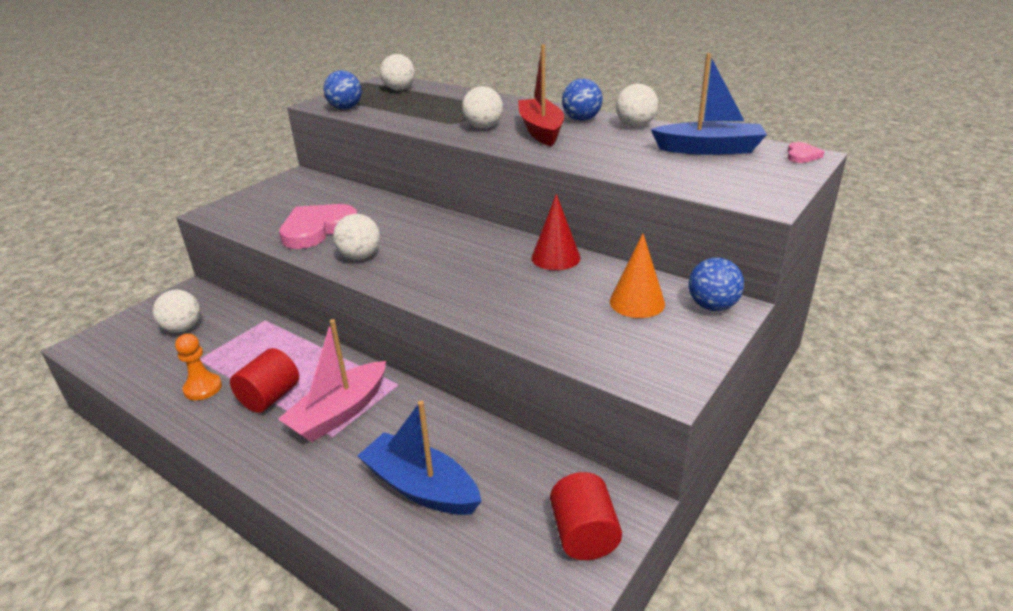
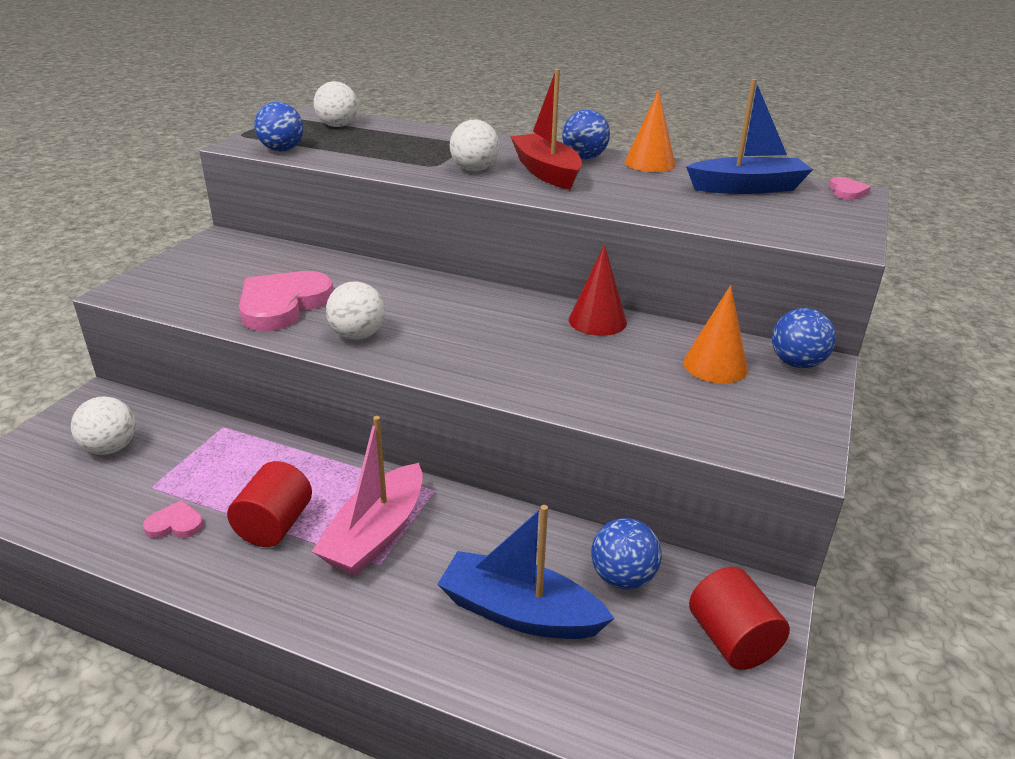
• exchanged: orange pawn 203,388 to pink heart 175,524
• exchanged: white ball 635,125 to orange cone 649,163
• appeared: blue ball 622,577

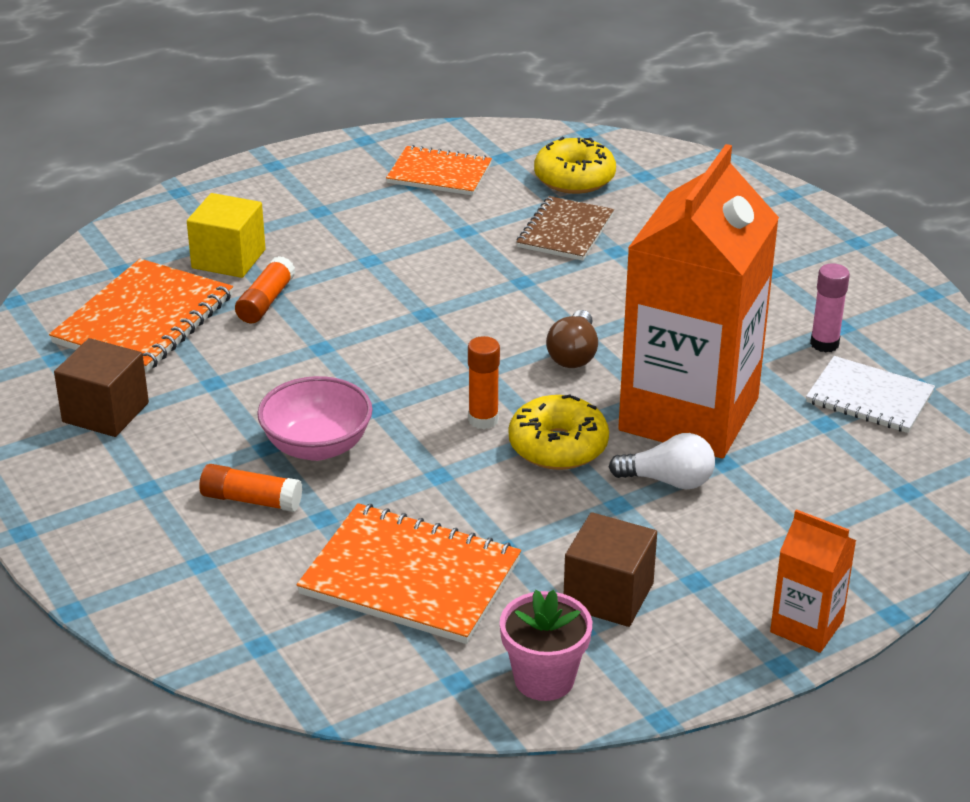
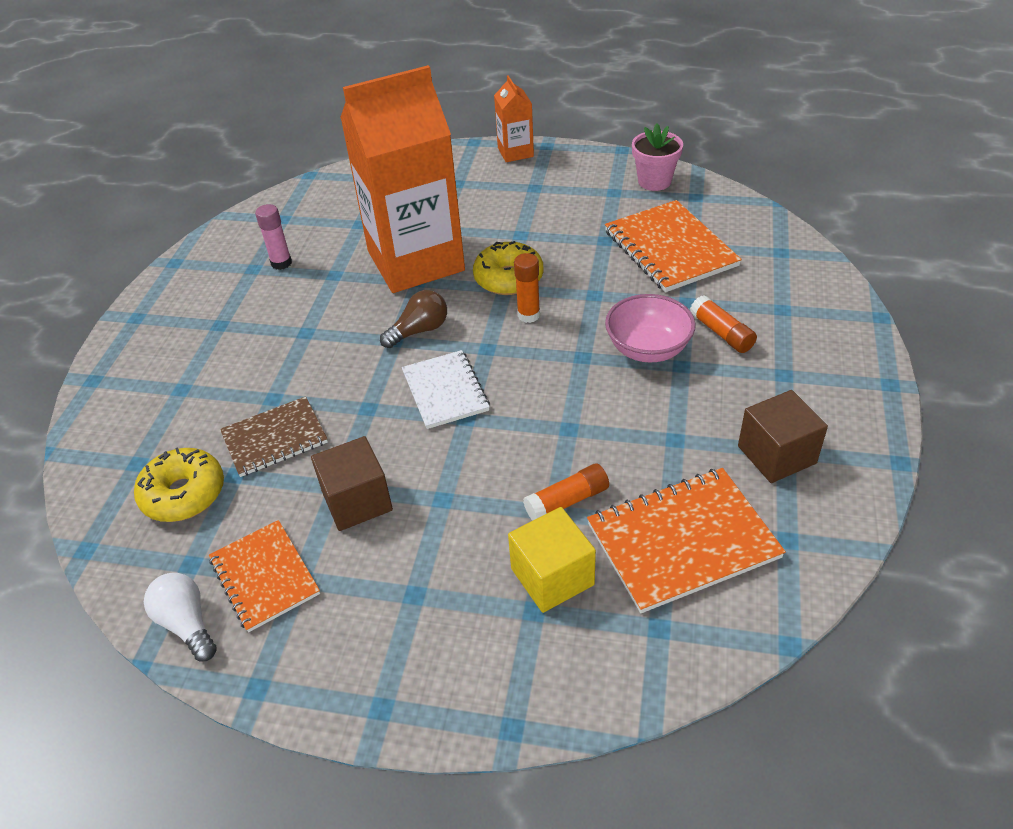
• relocated: brown cube 608,595 to 357,501
• relocated: white light bulb 668,481 to 187,623
• relocated: white notebook 869,397 to 445,391

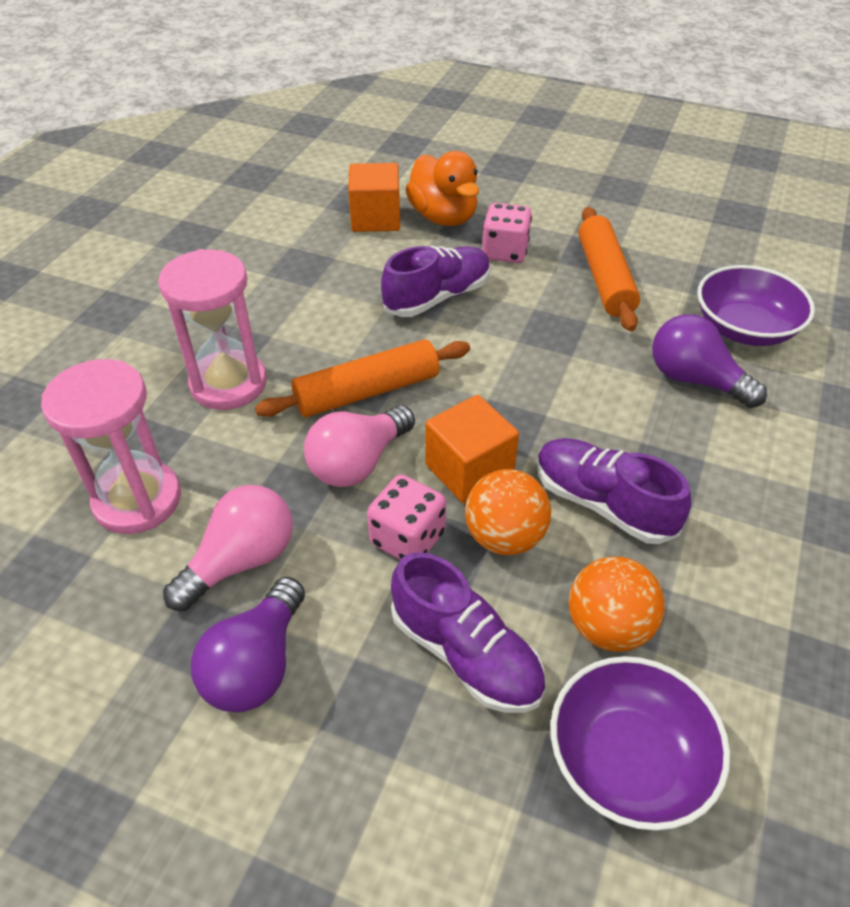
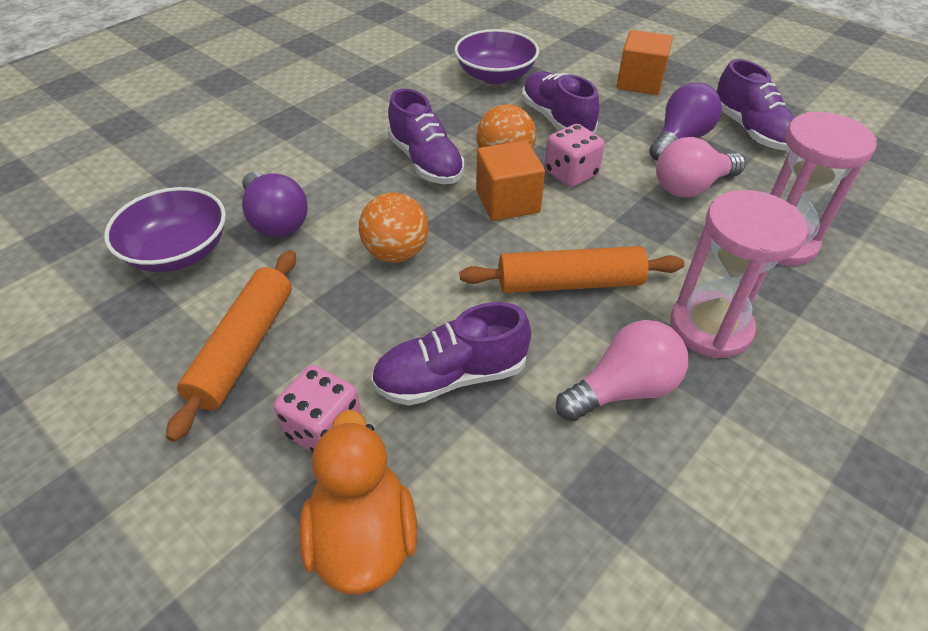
• relocated: pink light bulb 358,463 to 623,389
• relocated: orange cube 375,218 to 640,82
• relocated: orange ball 608,627 to 396,253
• appeared: purple shoe 750,130

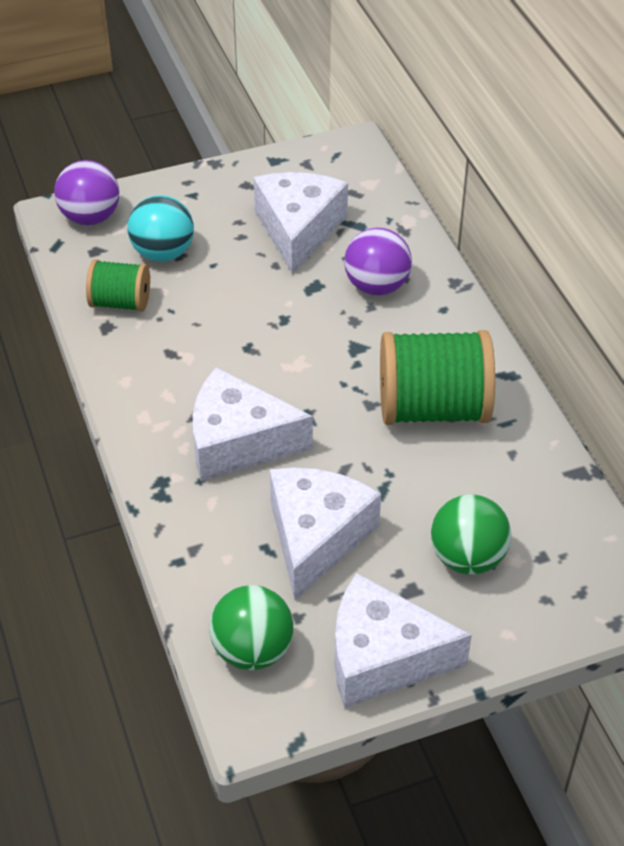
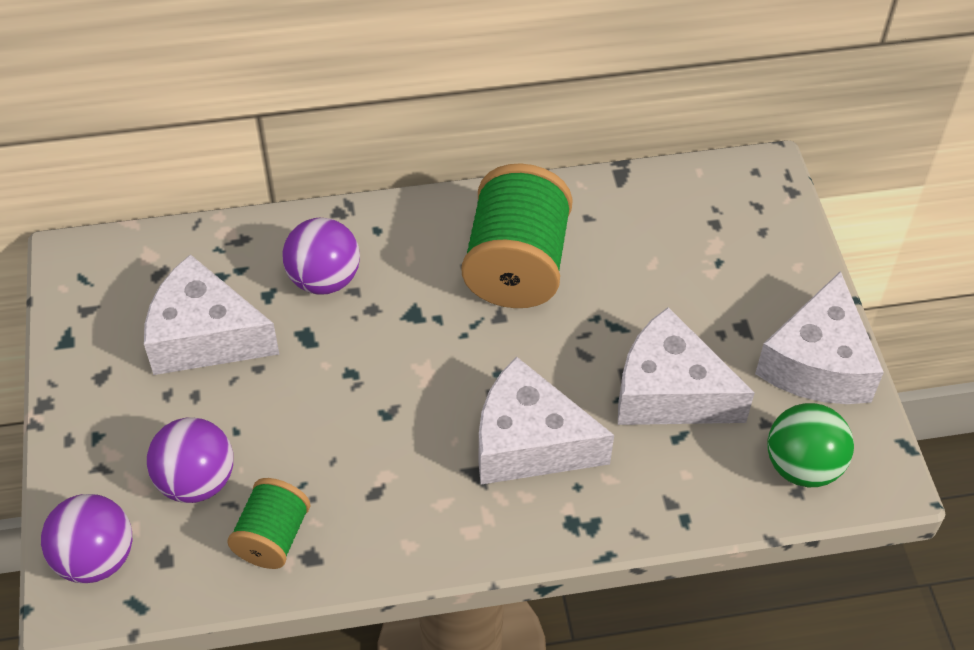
• colour: turquoise ball 163,253 to purple ball 196,481
• spun: white cheese 238,442 = 529,442 90 degrees clockwise
• missing: green ball 467,557

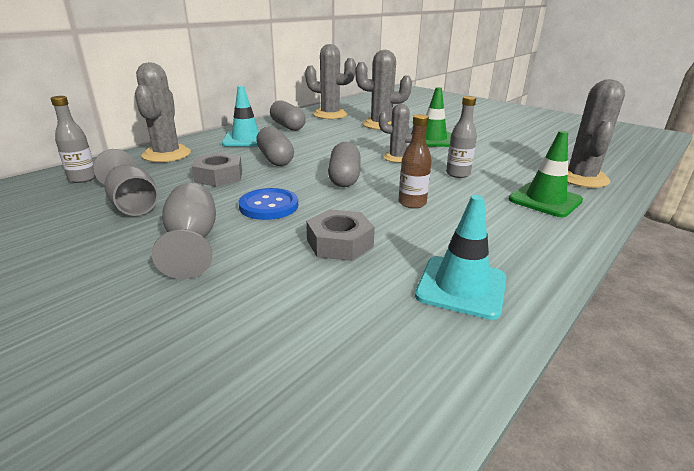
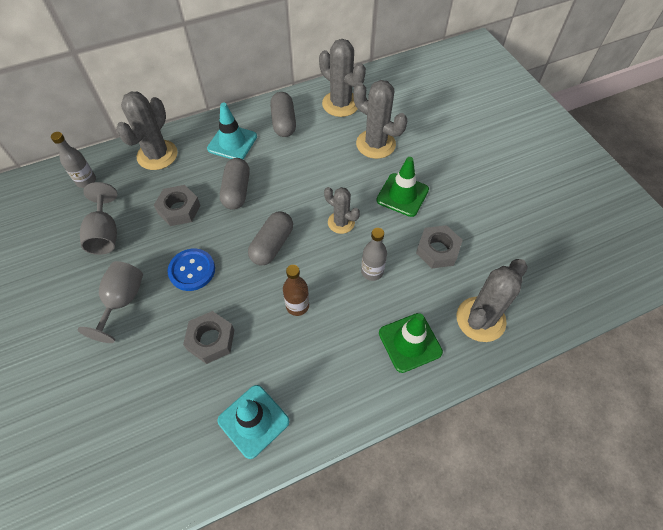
• appeared: grey nut 437,250

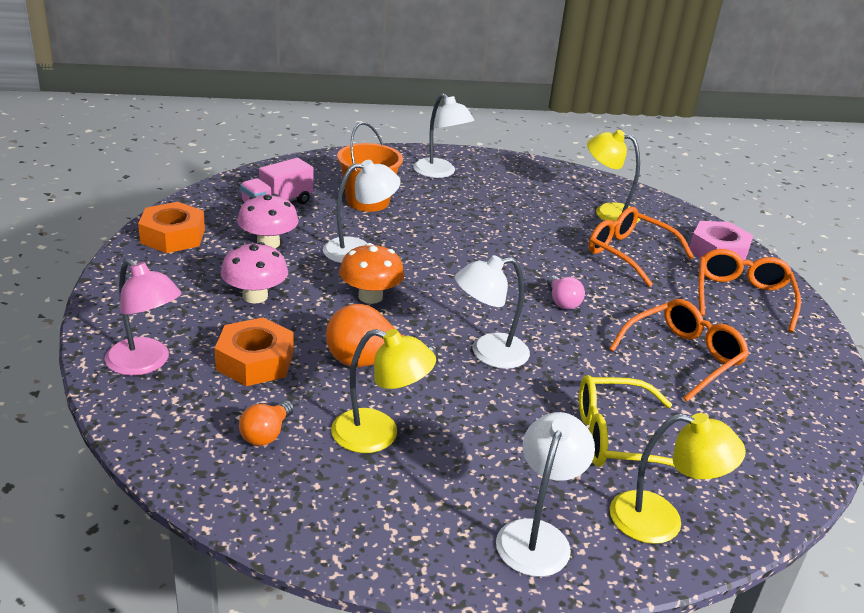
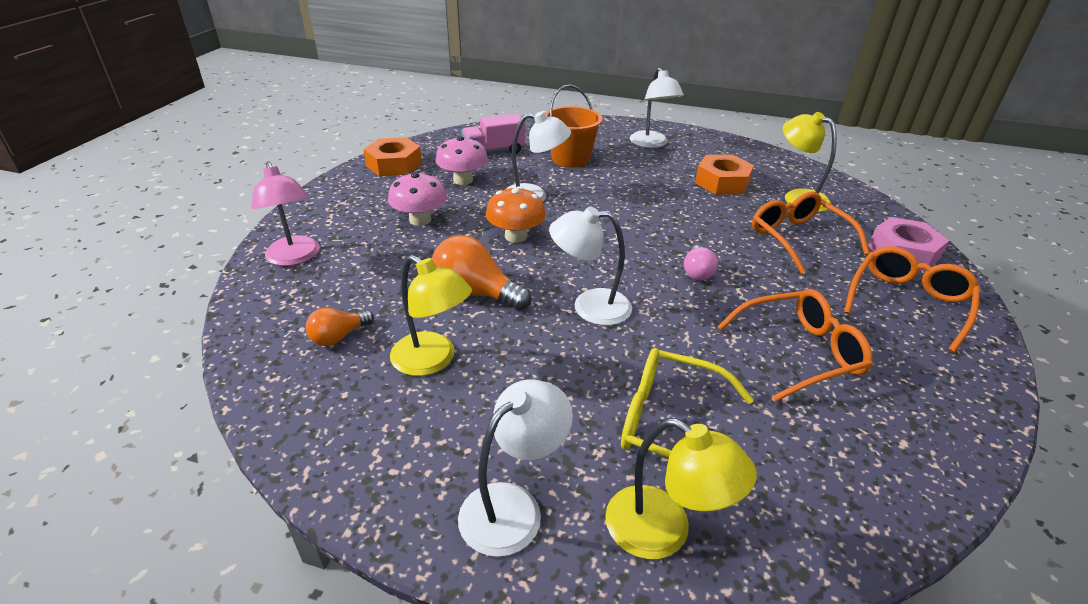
• relocated: orange nut 255,361 to 722,182

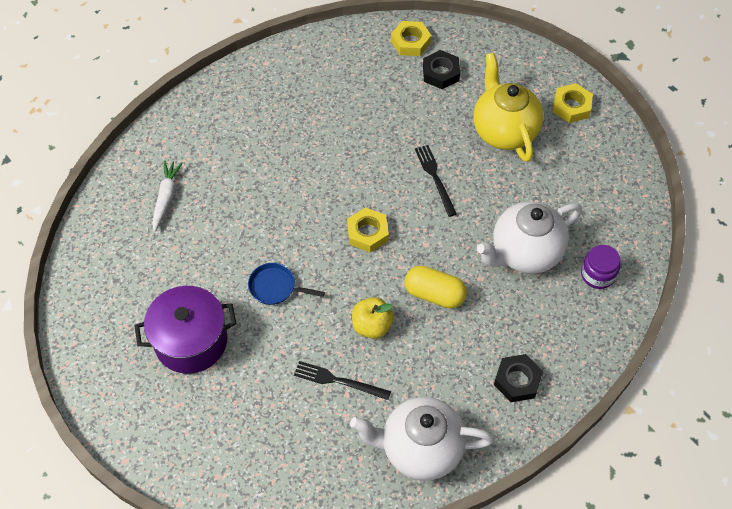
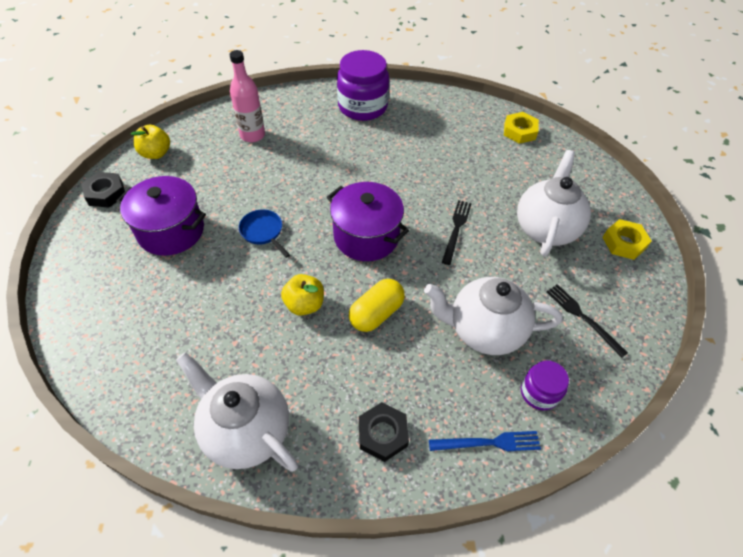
• exchanged: white carrot 166,198 to pink bottle 252,135
• relocated: black fork 338,381 to 583,317
• exchanged: yellow nut 367,233 to purple pot 366,236
• spun: yellow capsule 434,294 = 376,313 75 degrees clockwise
• relocated: black nut 441,73 to 106,193
• colour: yellow teapot 504,131 to white teapot 545,228
• appeared: yellow apple 156,153
• appeared: purple jar 362,106
• appeared: blue fork 488,442

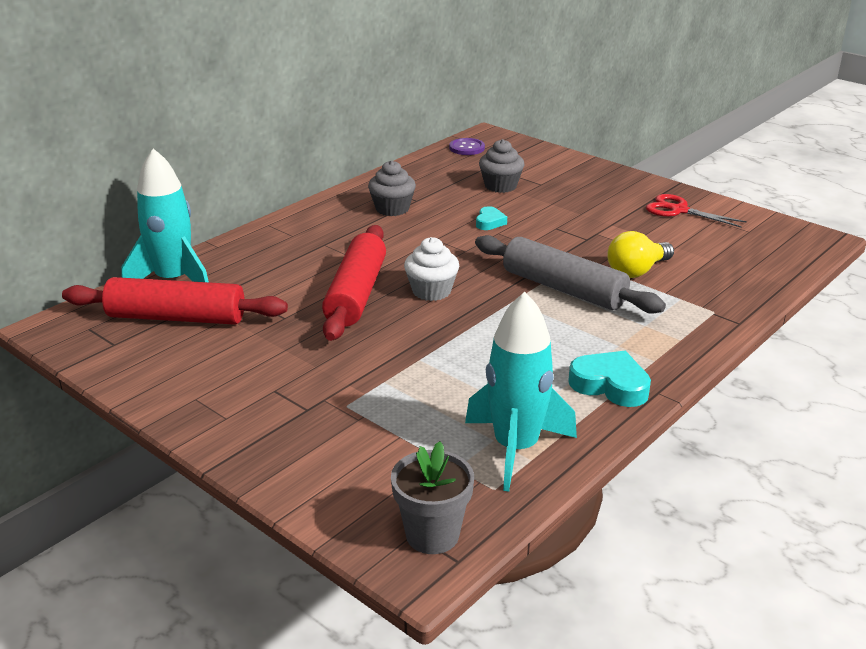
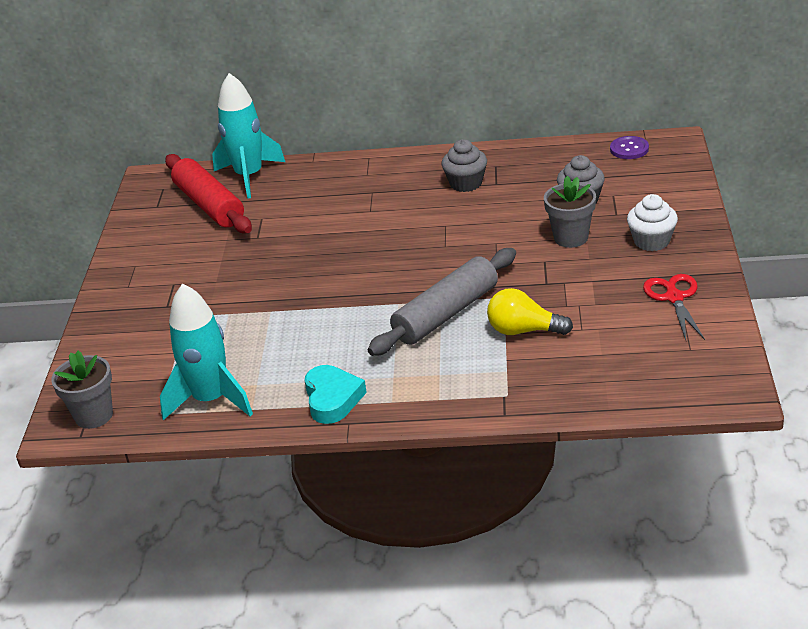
• missing: red rolling pin 356,294
• relocated: white cupcake 431,291 to 651,241
• spun: grey rolling pin 563,288 = 446,314 45 degrees clockwise
• missing: turquoise heart 489,222
• appeared: grey flower pot 571,238

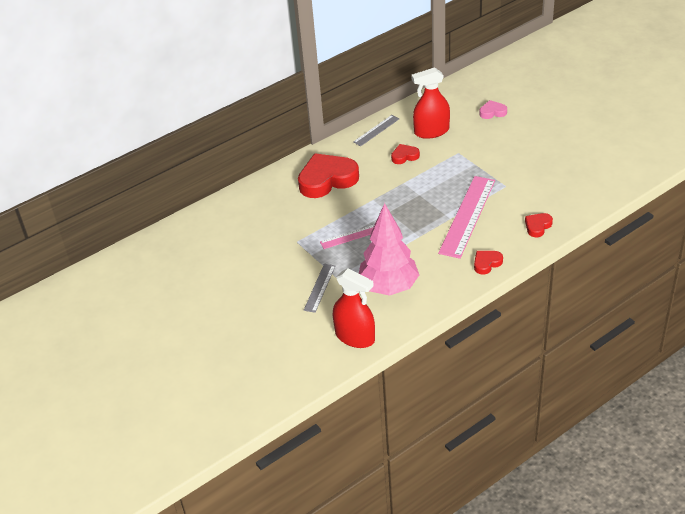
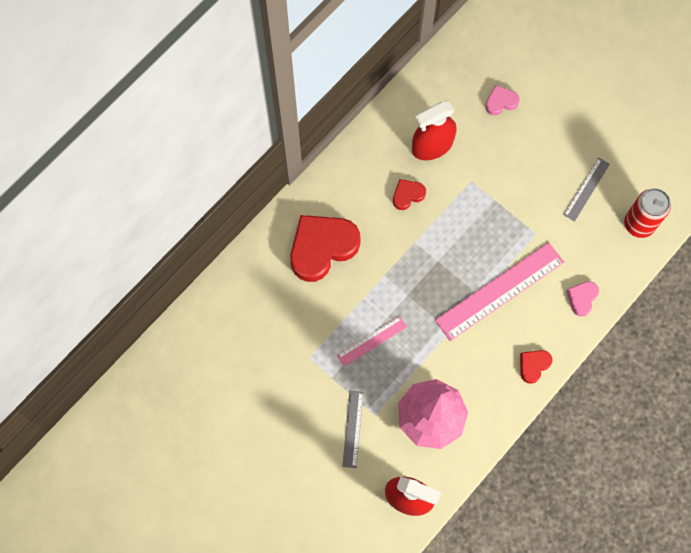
• relocated: grey ruler 376,130 to 586,189
• spun: pink ruler 467,216 = 499,291 45 degrees clockwise
• colour: red heart 537,226 to pink heart 582,298
• appeared: red can 639,224

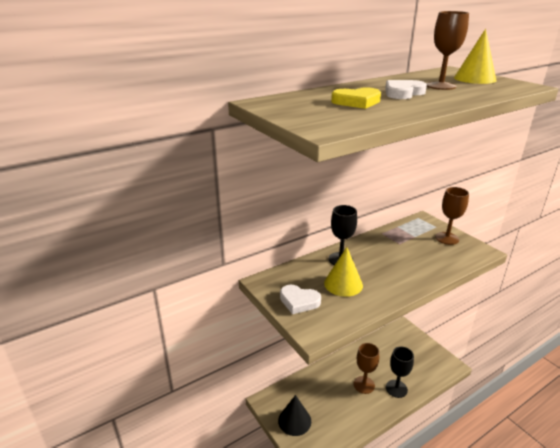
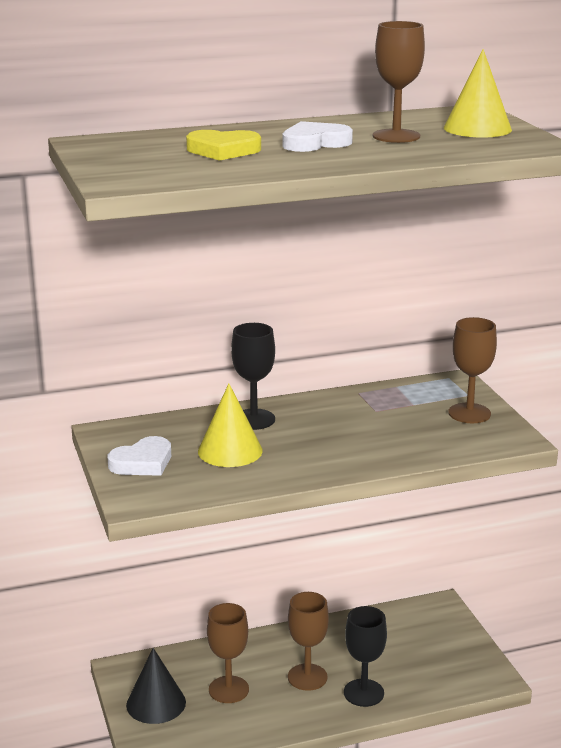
• spun: white heart 299,301 = 142,462 75 degrees counterclockwise
• appeared: brown goblet 228,689

